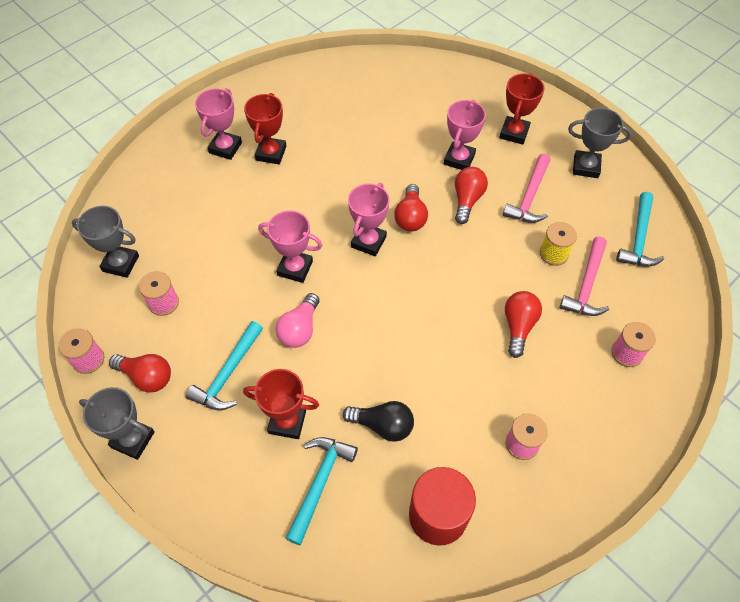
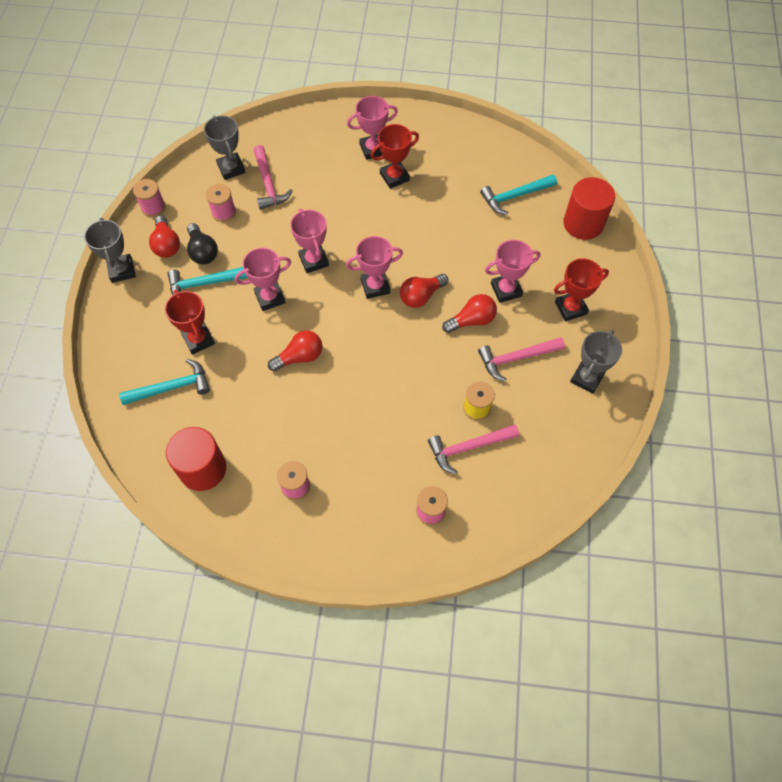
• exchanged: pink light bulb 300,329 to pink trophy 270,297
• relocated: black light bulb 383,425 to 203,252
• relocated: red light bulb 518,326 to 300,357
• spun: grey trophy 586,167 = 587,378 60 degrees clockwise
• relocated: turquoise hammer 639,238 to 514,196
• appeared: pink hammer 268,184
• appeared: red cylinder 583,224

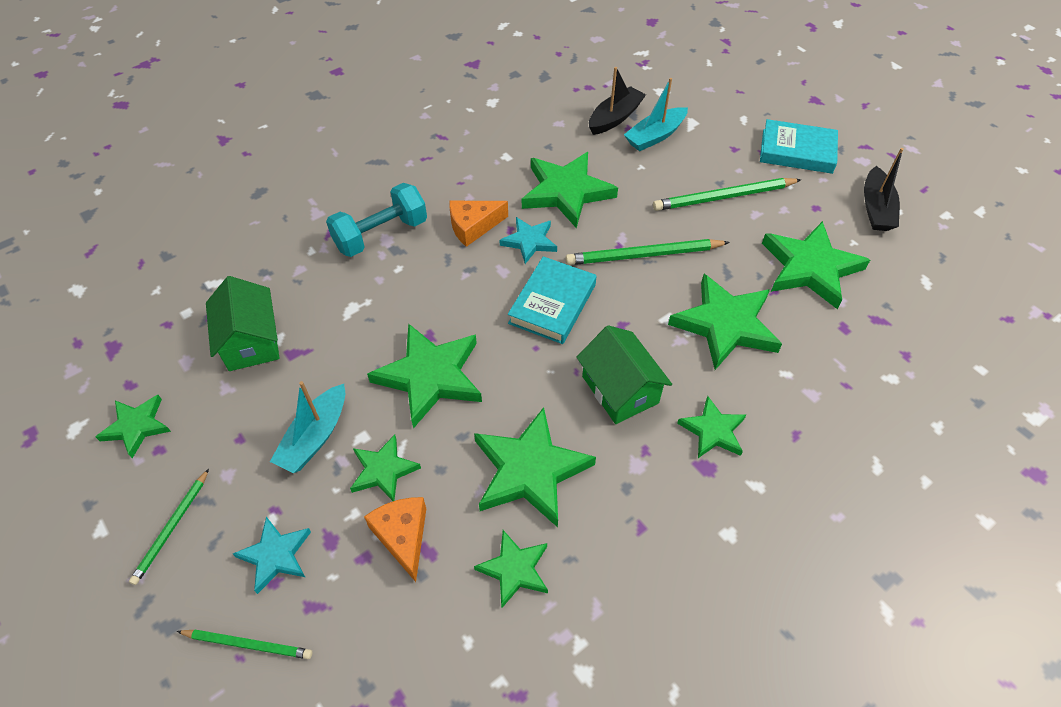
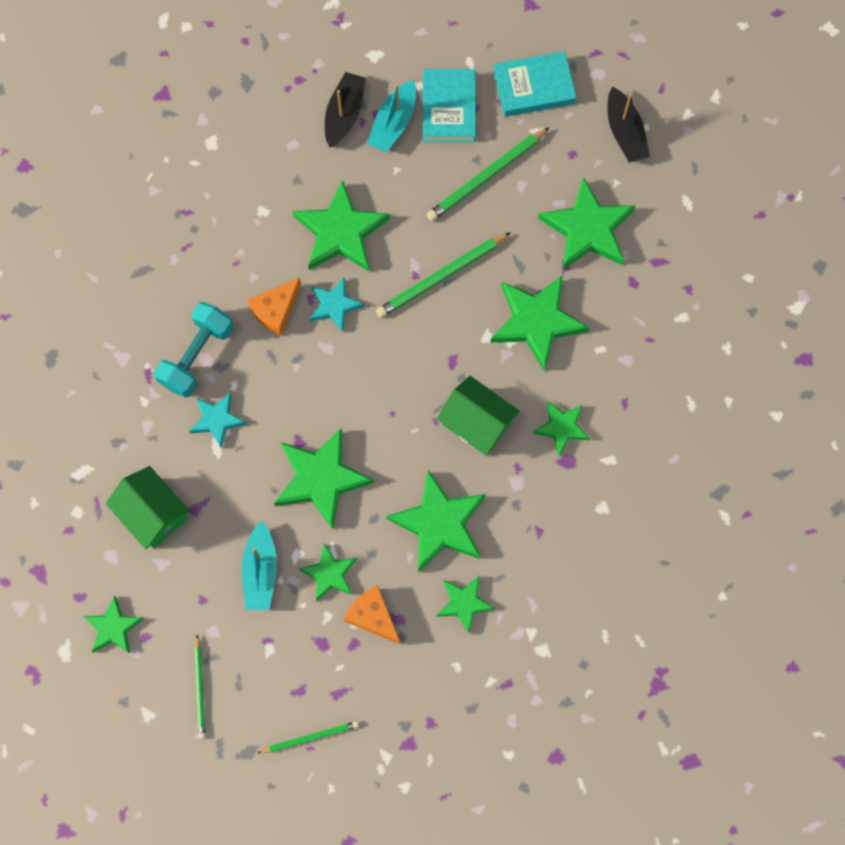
• relocated: turquoise star 275,555 to 217,420
• relocated: turquoise book 552,304 to 448,108

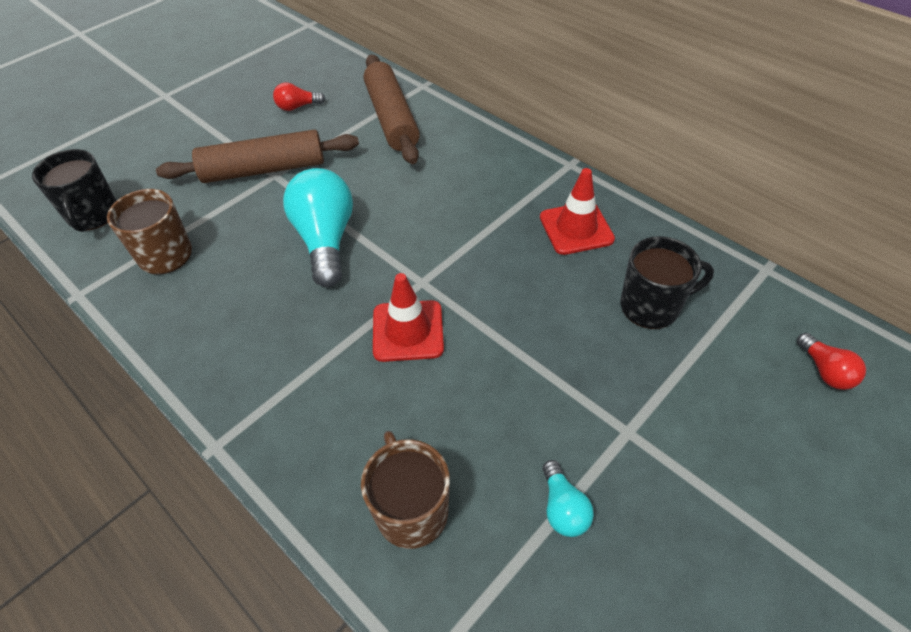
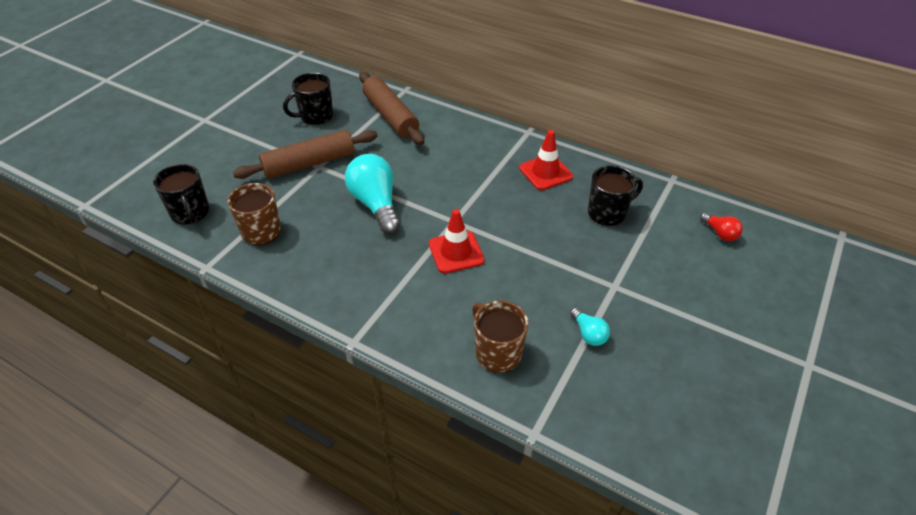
• exchanged: red light bulb 297,107 to black mug 315,116

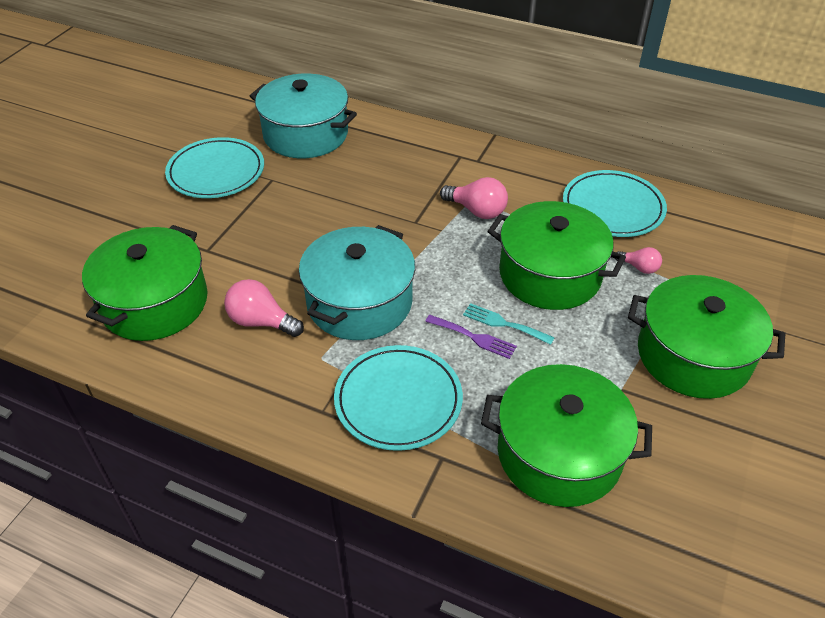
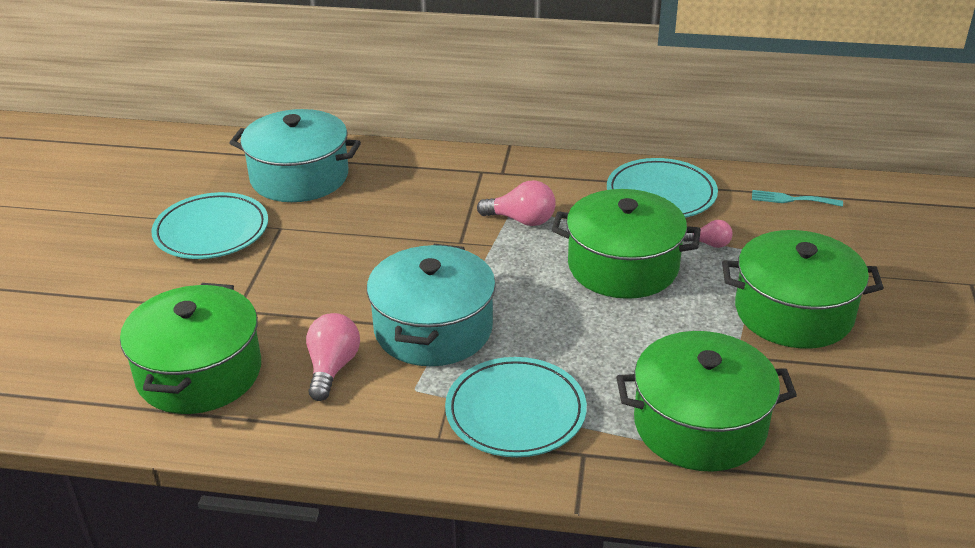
• spun: pink light bulb 261,322 = 332,368 90 degrees clockwise
• missing: purple fork 474,337
• relocated: turquoise fork 503,324 to 791,199

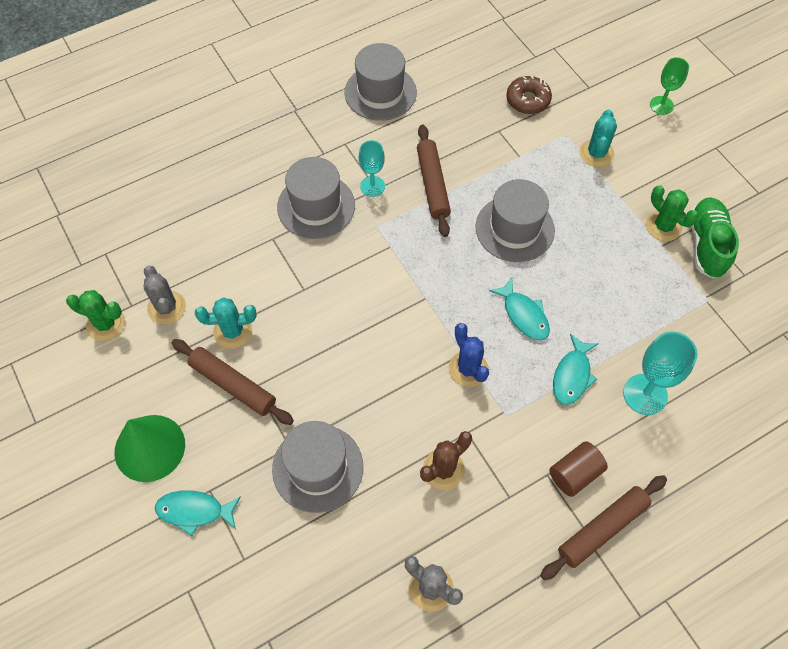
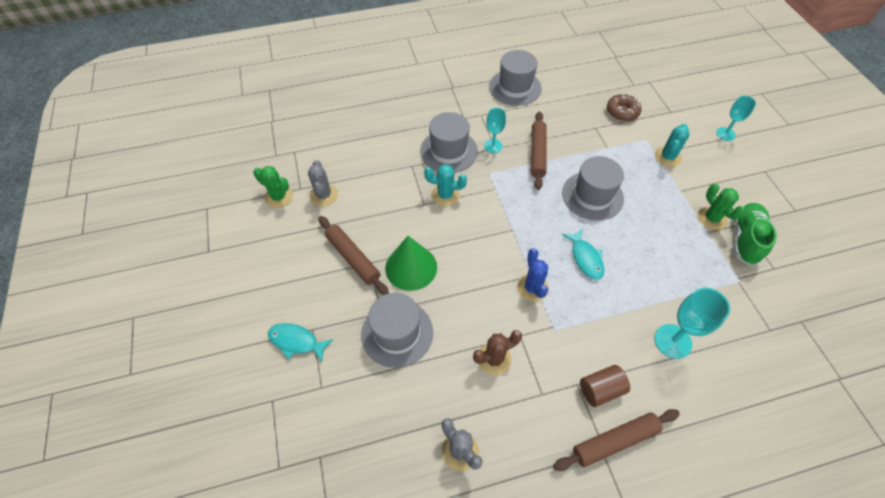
• relocated: green cone 149,448 to 411,267
• relocated: turquoise cactus 232,331 to 445,195
• missing: turquoise fish 572,375
• colour: green goblet 661,105 to turquoise goblet 725,134

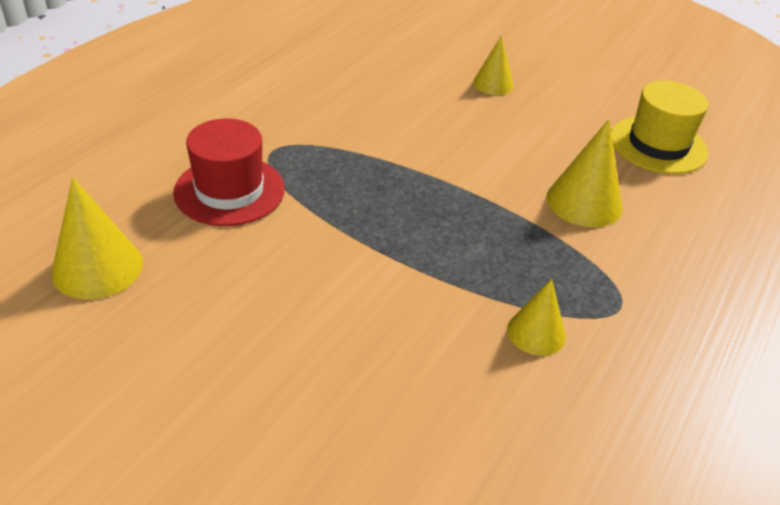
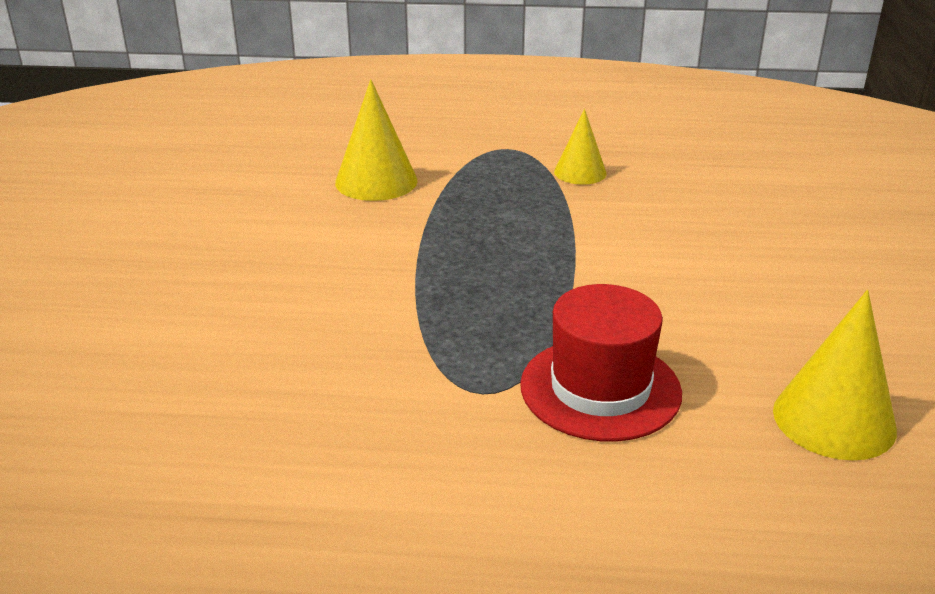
• missing: yellow cone 493,84
• missing: yellow hat 658,145

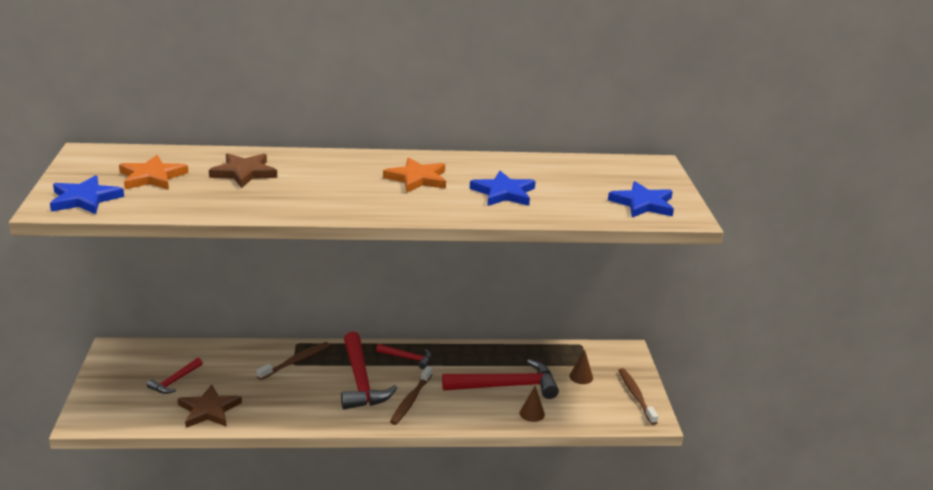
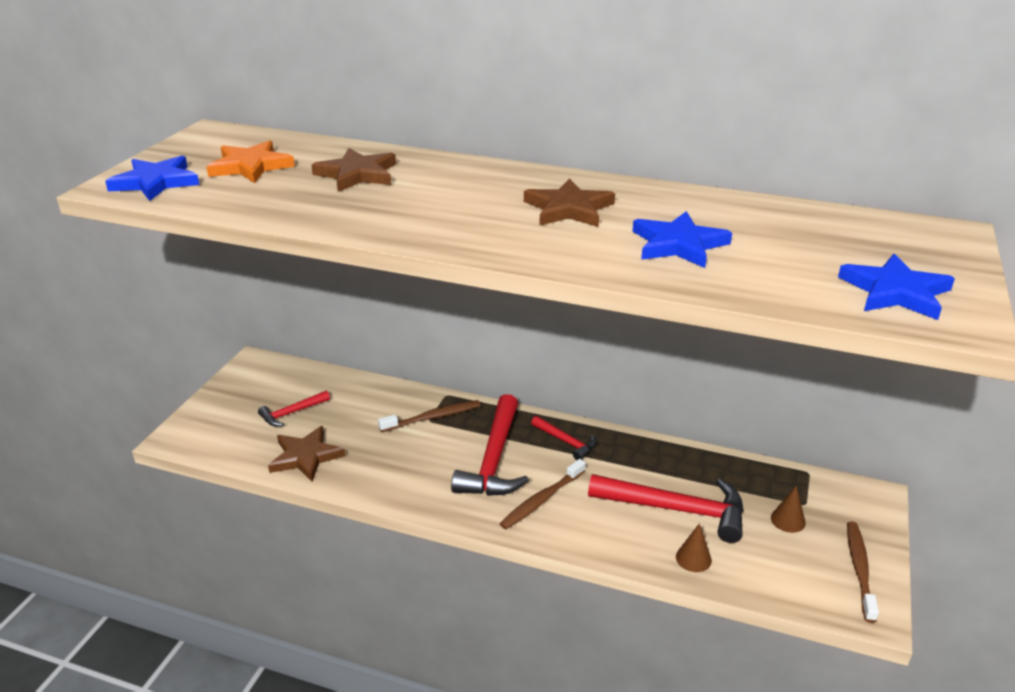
• colour: orange star 417,179 to brown star 568,209

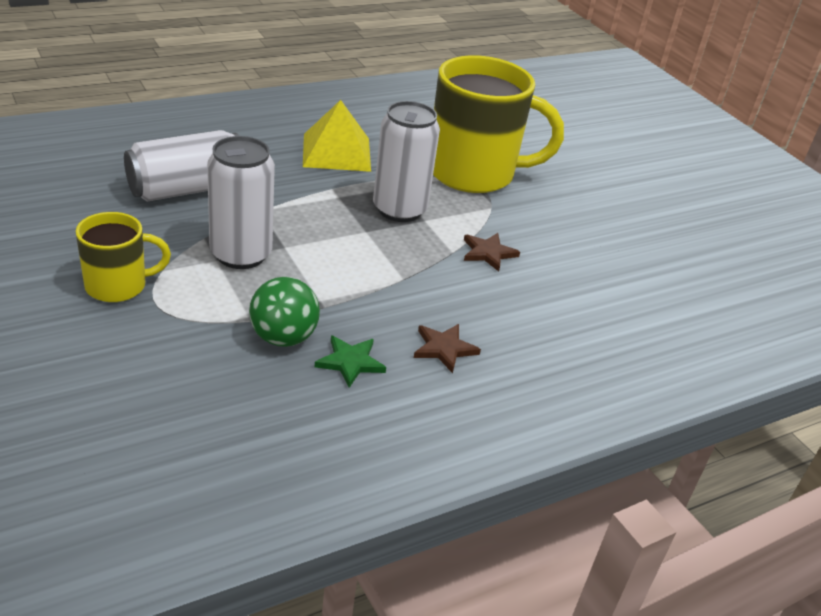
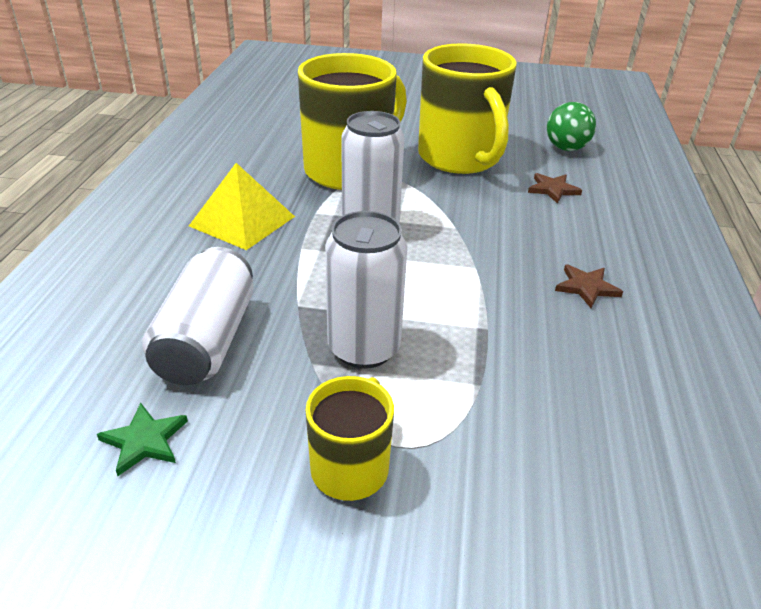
• relocated: green ball 283,338 to 566,148
• relocated: green star 350,362 to 144,440
• relocated: brown star 488,253 to 553,189
• appeared: yellow mug 460,158

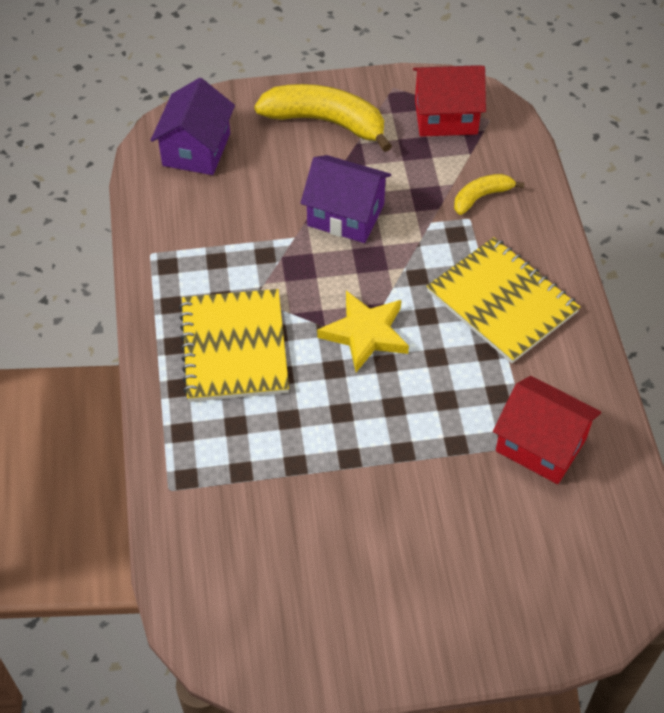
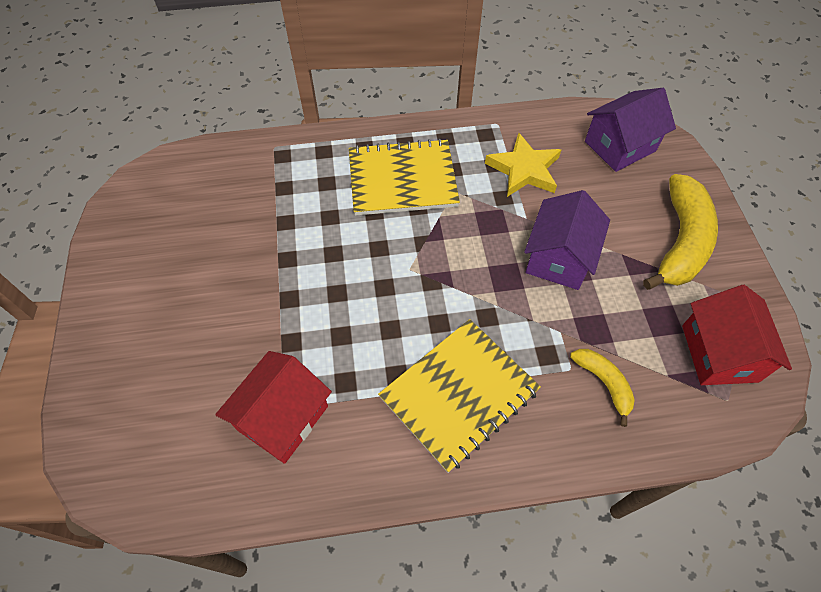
• spun: purple house 196,149 = 620,146 45 degrees counterclockwise
• relocated: yellow star 365,333 to 524,170

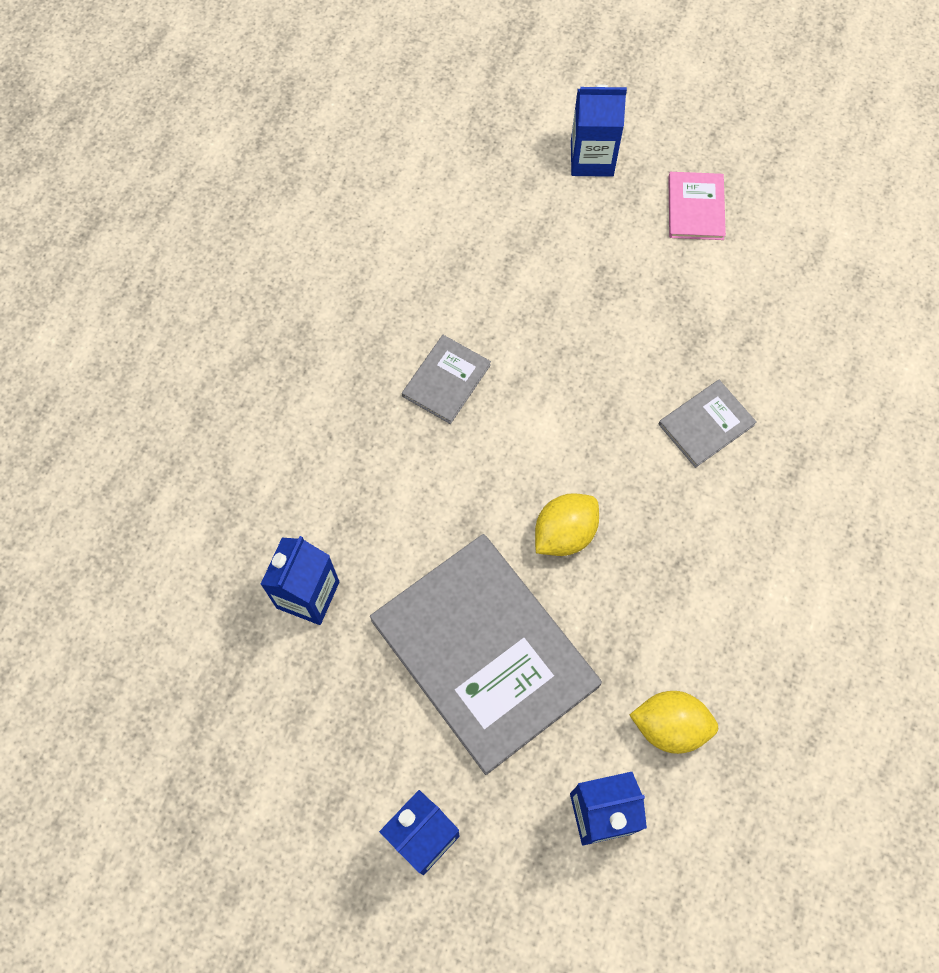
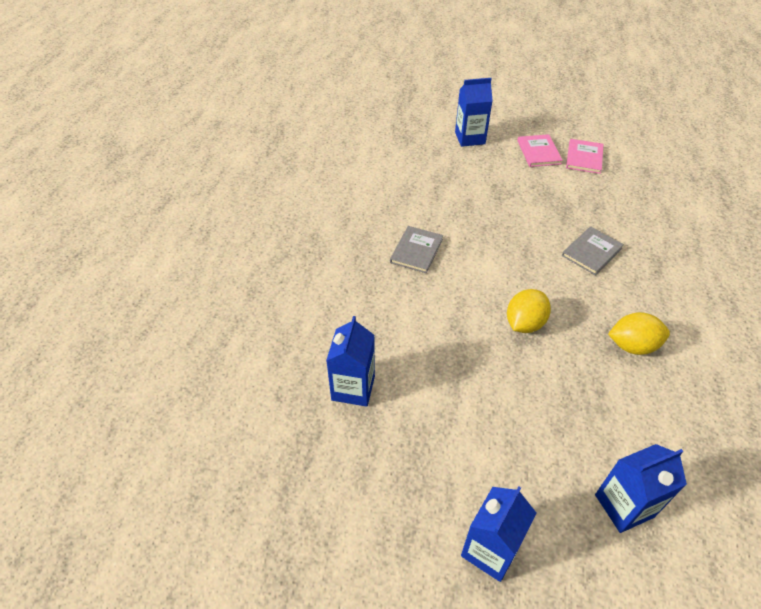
• missing: grey book 485,652
• relocated: yellow lemon 670,726 to 632,346
• appeared: pink book 584,158

